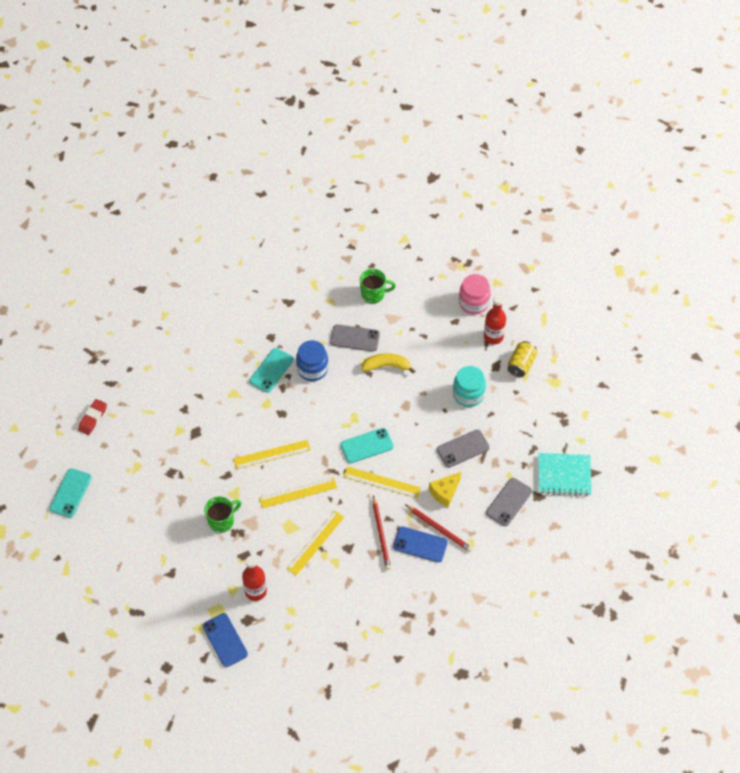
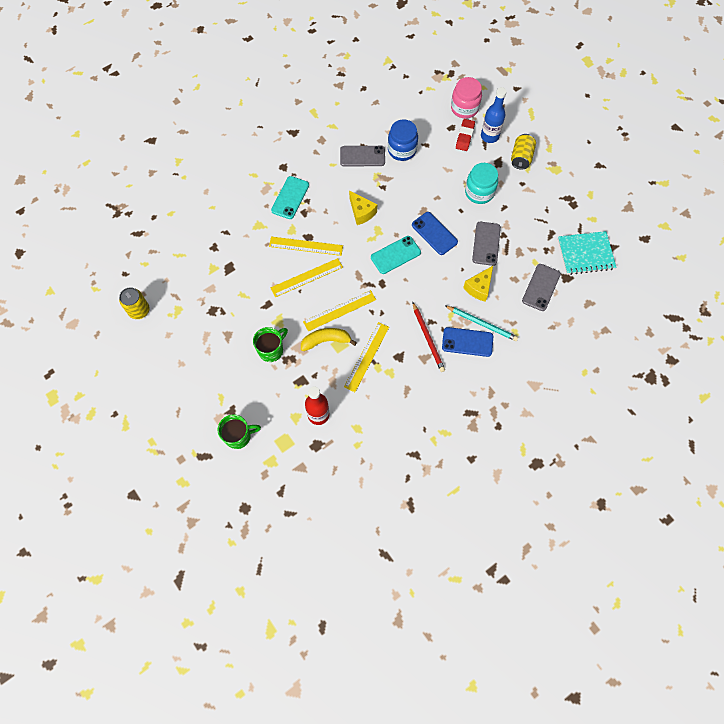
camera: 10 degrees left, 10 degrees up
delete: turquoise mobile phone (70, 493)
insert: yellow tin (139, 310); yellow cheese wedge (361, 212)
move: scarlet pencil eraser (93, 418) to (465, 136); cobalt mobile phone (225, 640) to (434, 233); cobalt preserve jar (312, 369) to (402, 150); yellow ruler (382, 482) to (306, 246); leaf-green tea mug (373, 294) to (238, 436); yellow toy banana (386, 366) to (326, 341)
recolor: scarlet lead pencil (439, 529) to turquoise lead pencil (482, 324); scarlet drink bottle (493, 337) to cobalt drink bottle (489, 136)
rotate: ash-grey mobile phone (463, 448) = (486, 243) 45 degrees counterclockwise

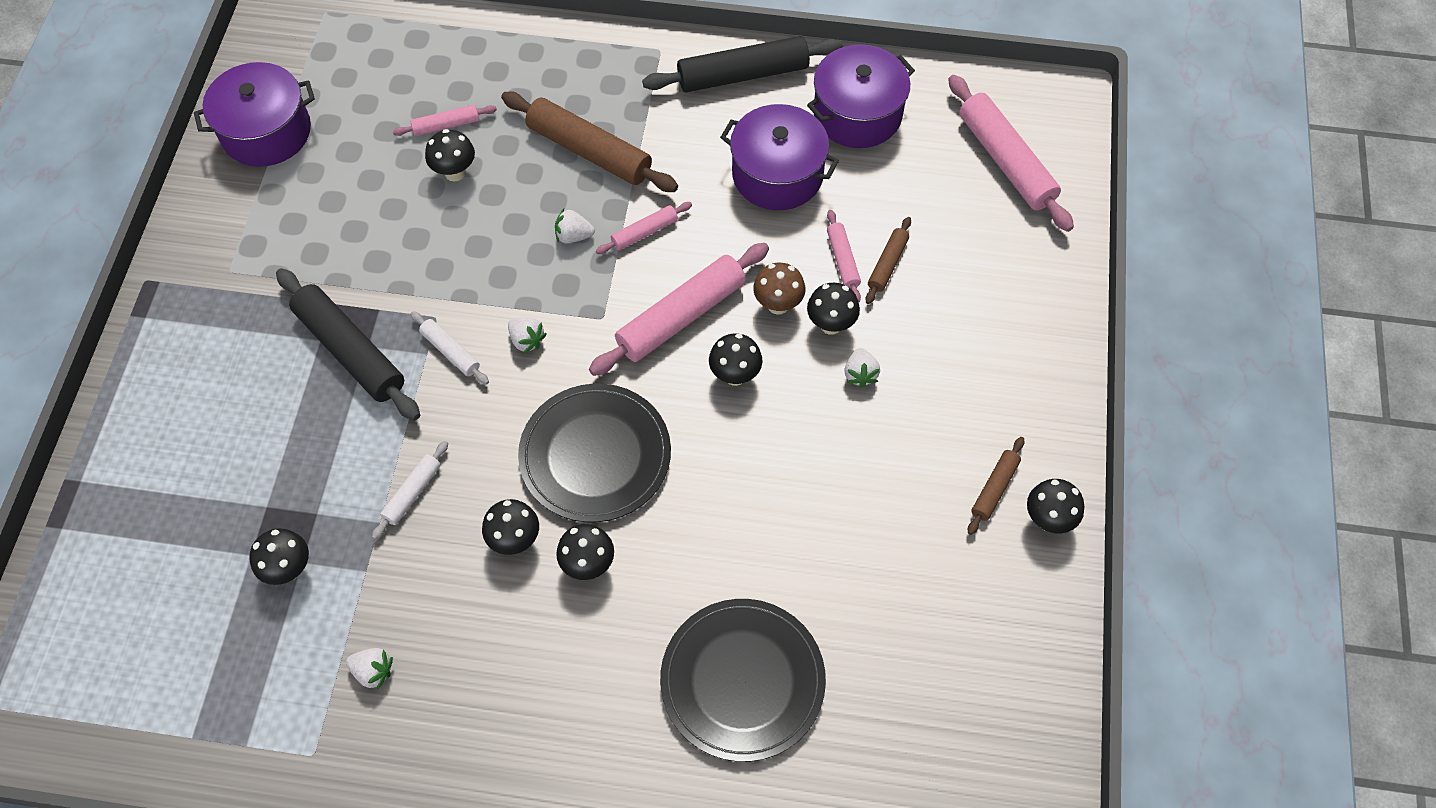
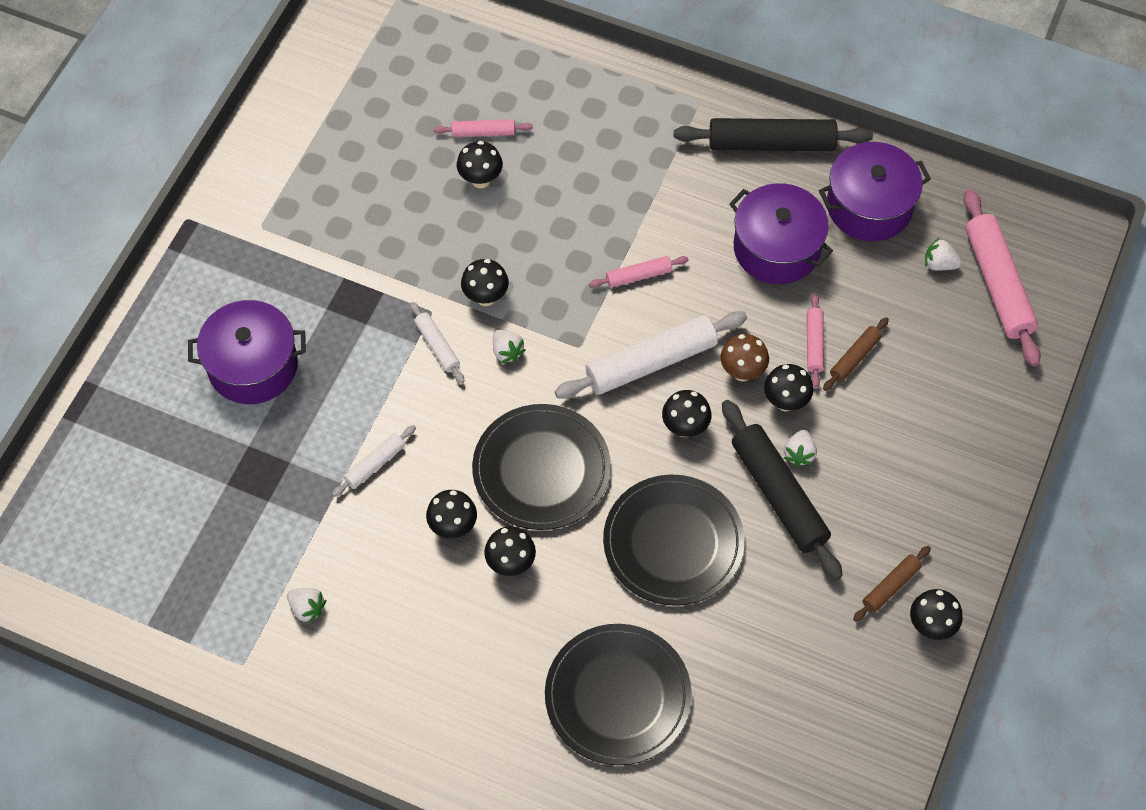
camera: 15 degrees right, 0 degrees up
delete: russet dough roller (589, 151)
insert: jet-black dinner plate (673, 542)
move: purple stockpot (266, 132) to (253, 366); jet-black fungus (289, 569) to (485, 297); jet-black dough roller (350, 351) to (779, 495); snow-white toy strawberry (573, 236) to (939, 264)
recolor: rose-pink dough roller (681, 317) to snow-white dough roller (651, 362)

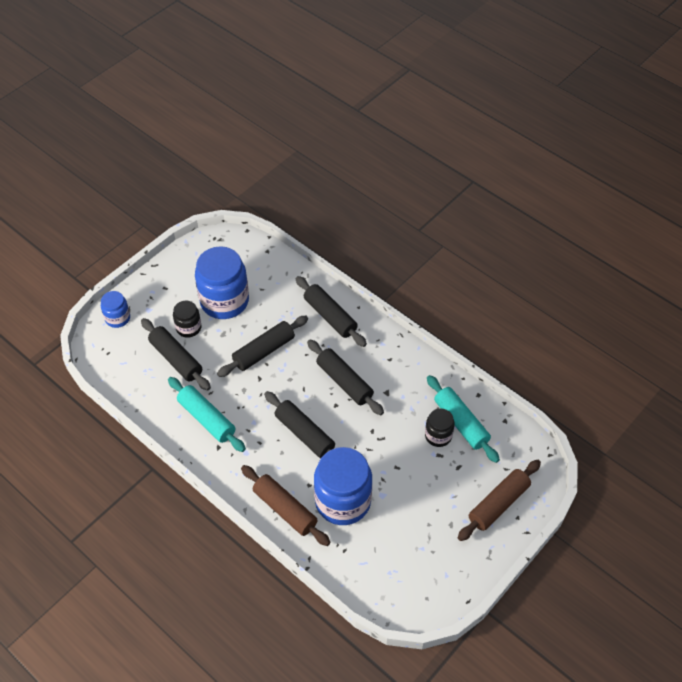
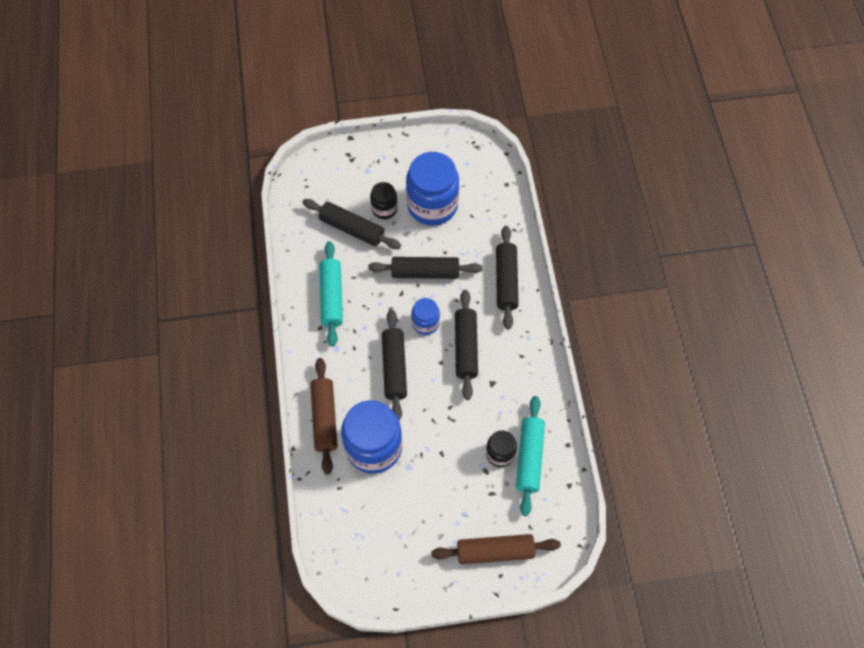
camera: 40 degrees right, 10 degrees up
move: cobalt preserve jar (117, 318) to (425, 323)
rotate: jet-black dough roller (176, 359) = (352, 229) 60 degrees counterclockwise

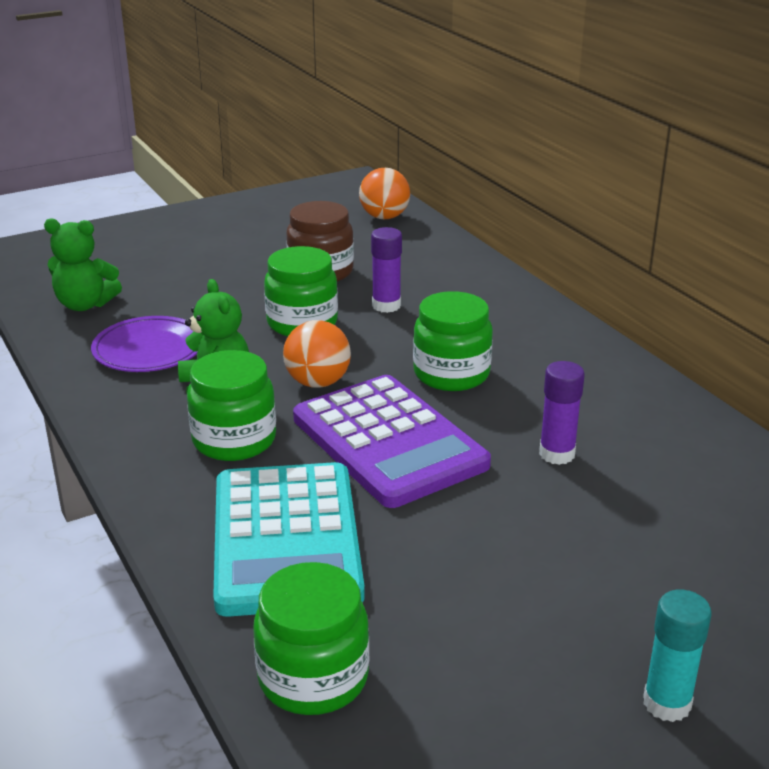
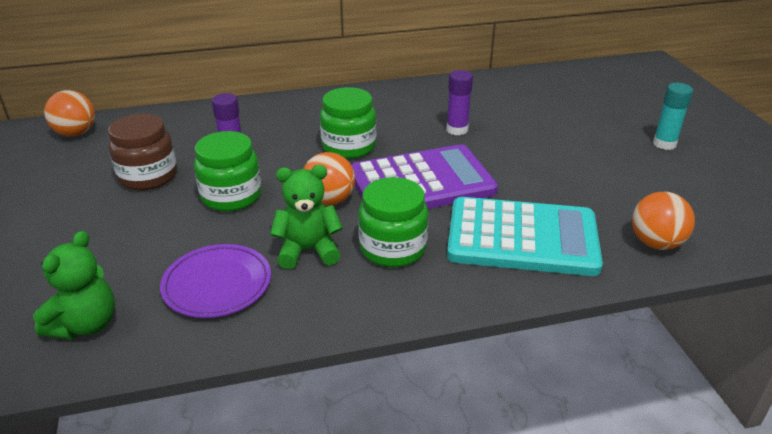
camera: 75 degrees left, 5 degrees up
replace: leaf-green preserve jar (313, 678) to bright orange sphere (655, 243)

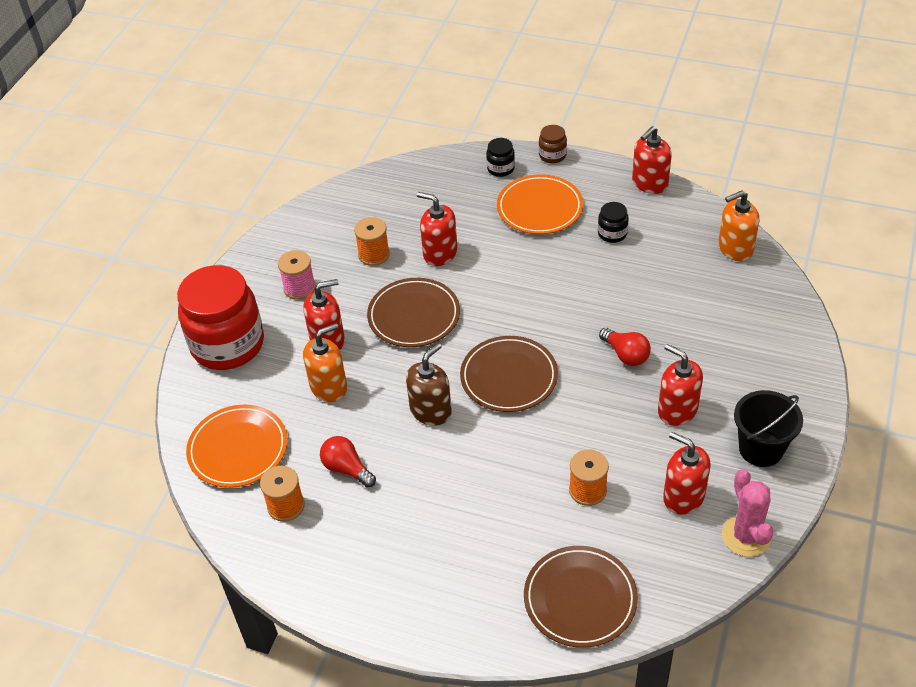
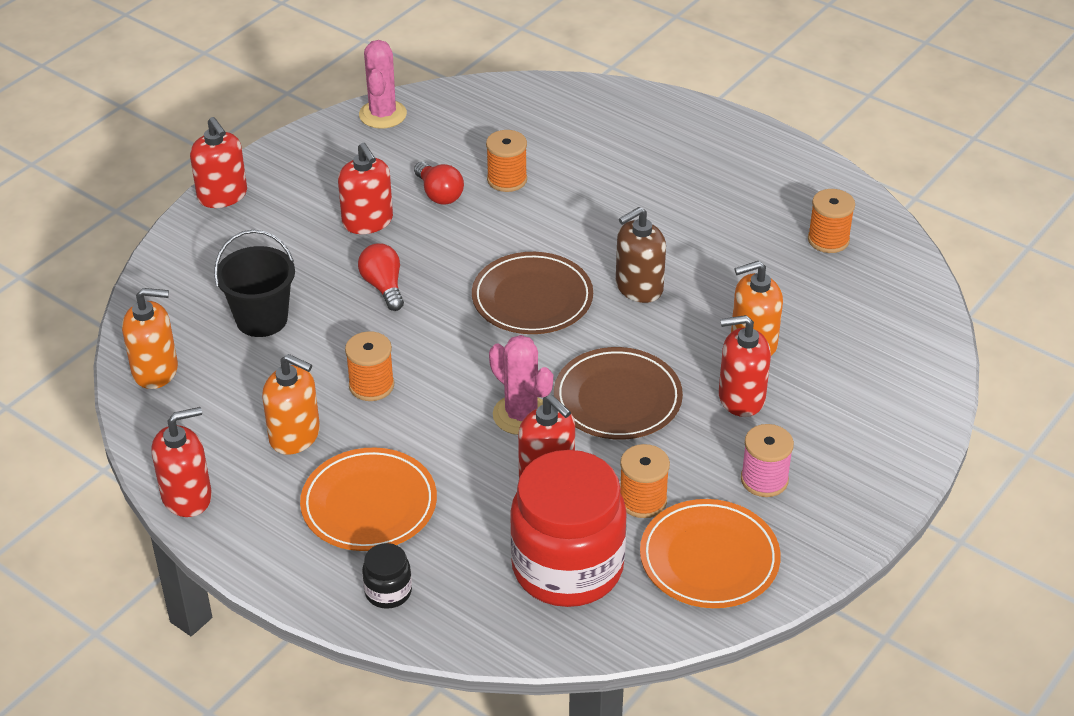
camera: 165 degrees left, 5 degrees down
delete: russet dinner plate (580, 599); russet preserve jar (552, 155)
insert: bright orange spool (371, 385); rose-pink cactus (521, 415)
move: scarlet preserve jar (228, 344) to (567, 567); bright orange dinner plate (238, 449) to (709, 558); scarlet bulb (347, 469) to (439, 194); scarlet soap pump (683, 497) to (222, 195); jet-black bucket (761, 449) to (262, 319)
replace: jet-black preserve jar (612, 234) to bright orange soap pump (295, 435)

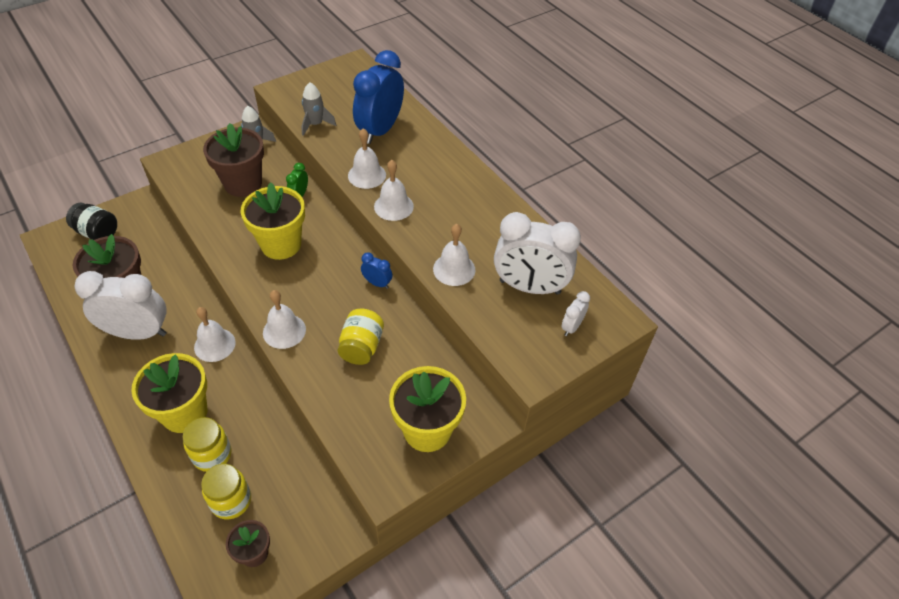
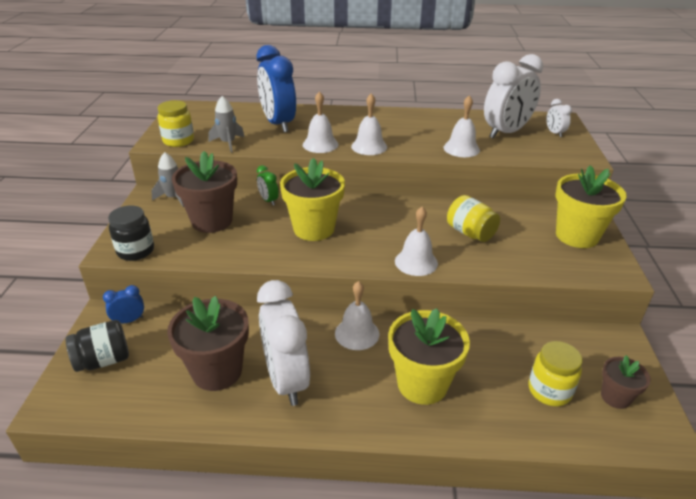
camera: 50 degrees left, 15 degrees down
insert: jet-black preserve jar (135, 251)
move: yellow preserve jar (212, 455) to (178, 141); cobalt alarm clock (377, 283) to (129, 320)
rotate: snow-white alarm clock (138, 333) = (286, 380) 60 degrees counterclockwise

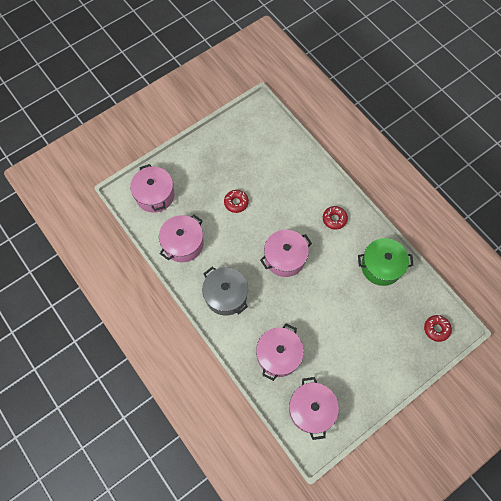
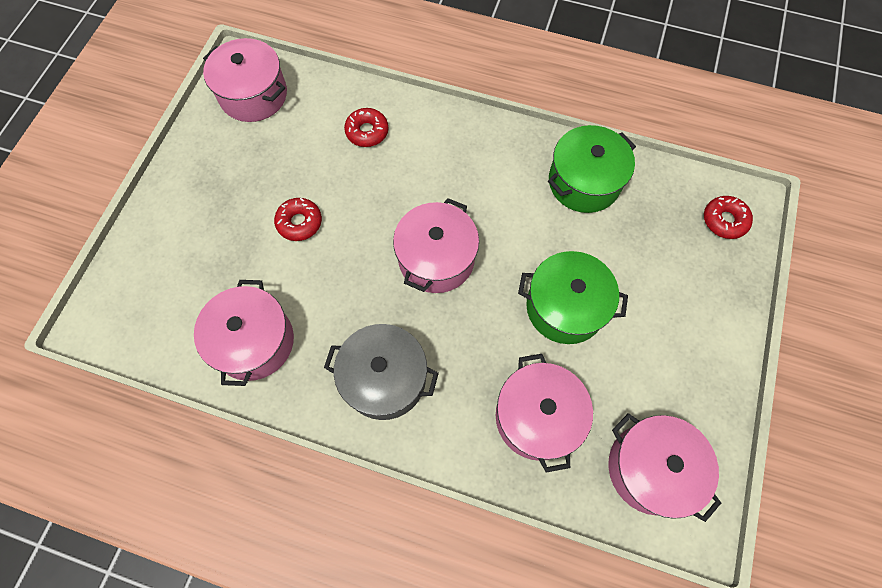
camera: 35 degrees left, 0 degrees up
insert: leaf-green stockpot (565, 307)
move: rose-pink stockpot (155, 195) to (253, 95); scarlet glazed donut (334, 219) to (367, 131)

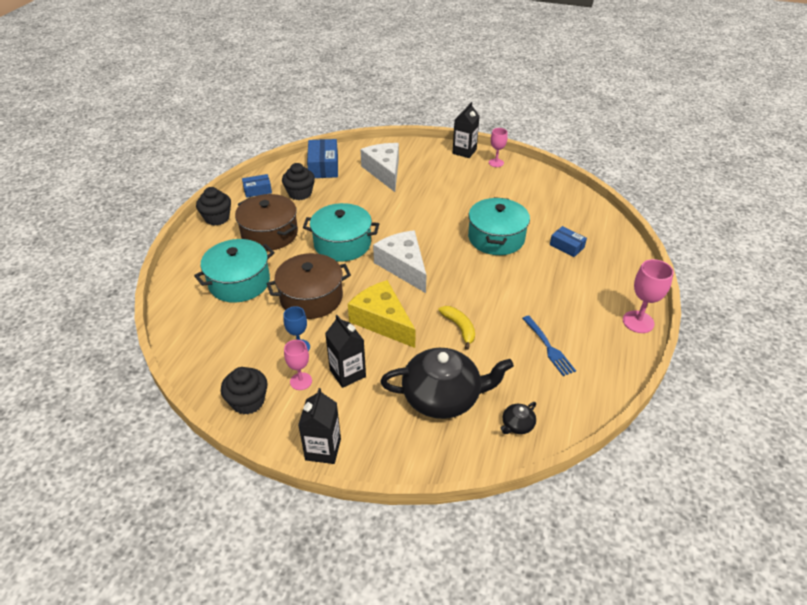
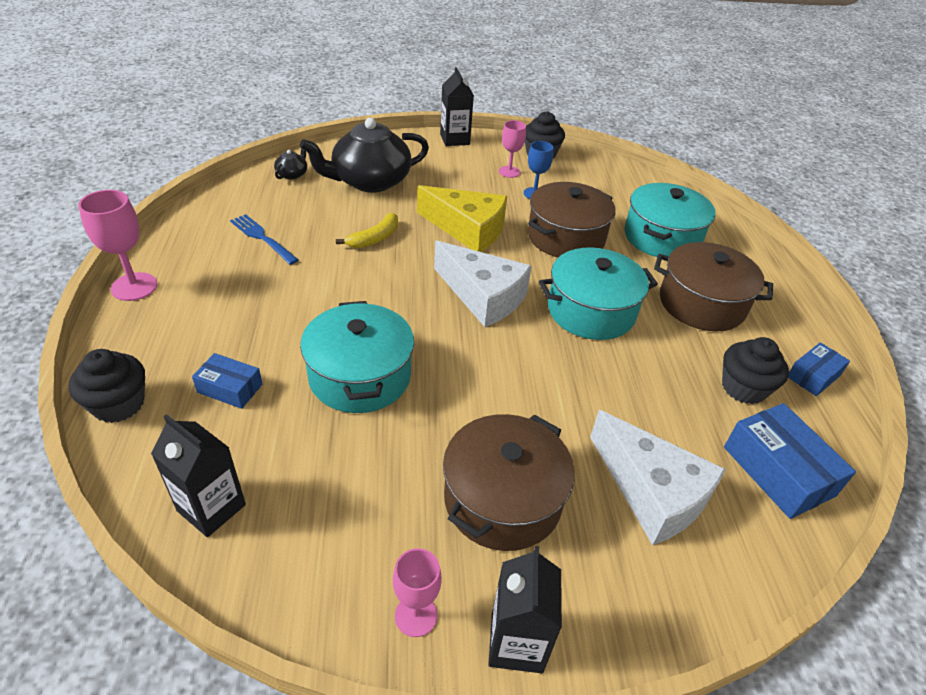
camera: 155 degrees right, 0 degrees up
insert: russet stockpot (502, 499)
move: jet-black muffin (217, 218) to (118, 404); jet-black juice carton (347, 373) to (211, 508)
rotate: yellow toy banana (459, 328) = (374, 238) 90 degrees counterclockwise

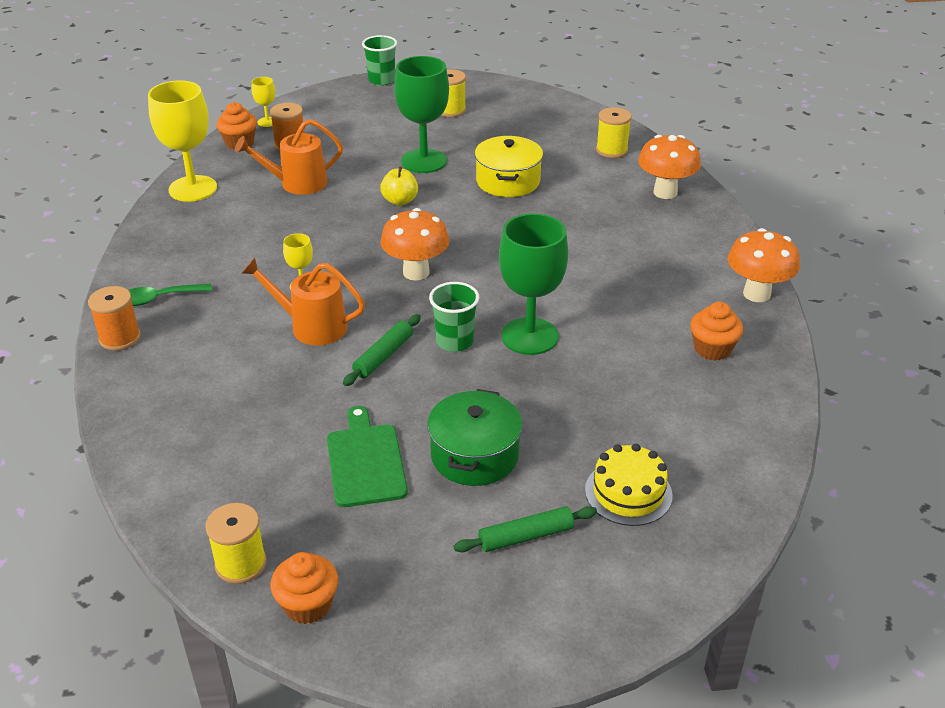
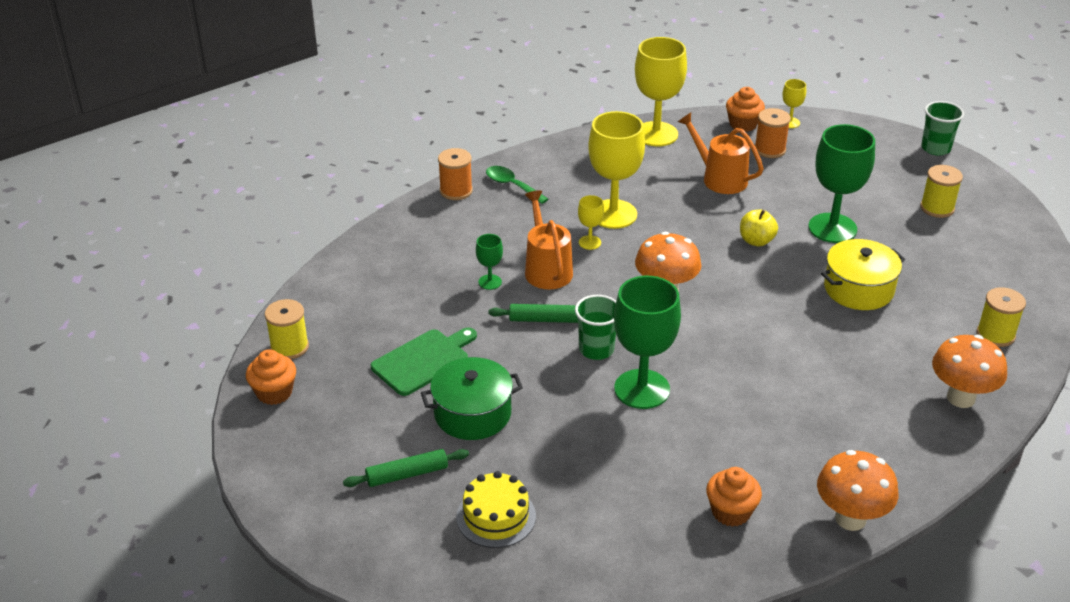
camera: 60 degrees right, 0 degrees up
insert: leaf-green chalice (490, 282); yellow chalice (613, 214)
rotate: leaf-green dough roller (525, 536) = (407, 474) 60 degrees counterclockwise

